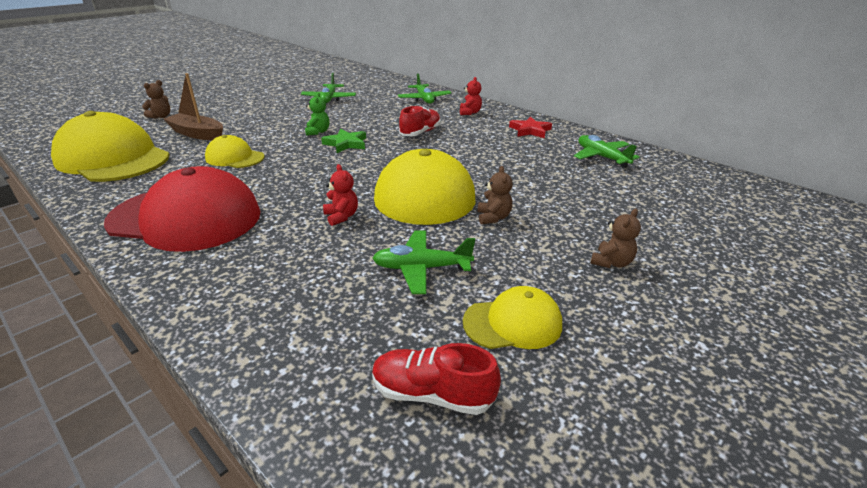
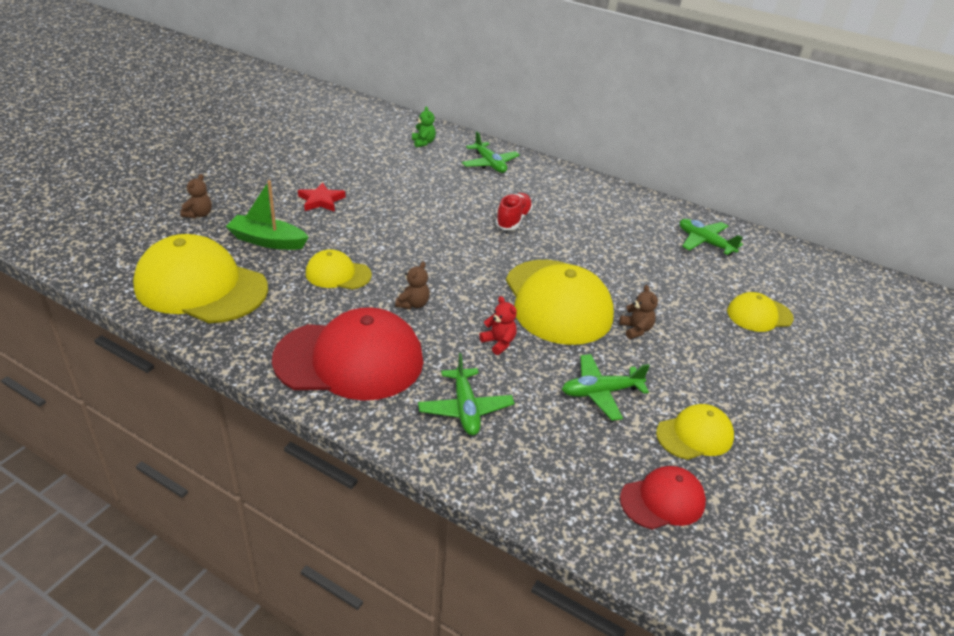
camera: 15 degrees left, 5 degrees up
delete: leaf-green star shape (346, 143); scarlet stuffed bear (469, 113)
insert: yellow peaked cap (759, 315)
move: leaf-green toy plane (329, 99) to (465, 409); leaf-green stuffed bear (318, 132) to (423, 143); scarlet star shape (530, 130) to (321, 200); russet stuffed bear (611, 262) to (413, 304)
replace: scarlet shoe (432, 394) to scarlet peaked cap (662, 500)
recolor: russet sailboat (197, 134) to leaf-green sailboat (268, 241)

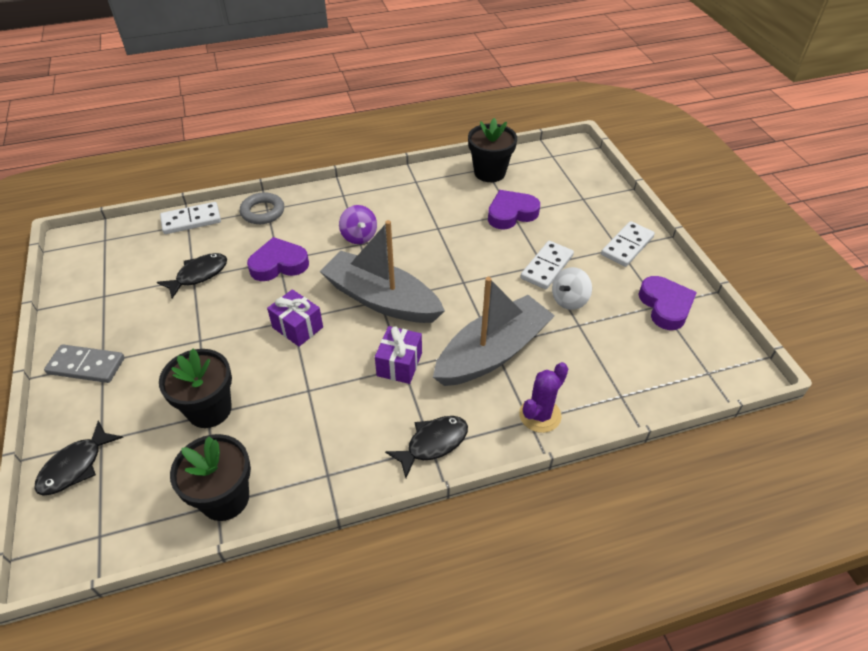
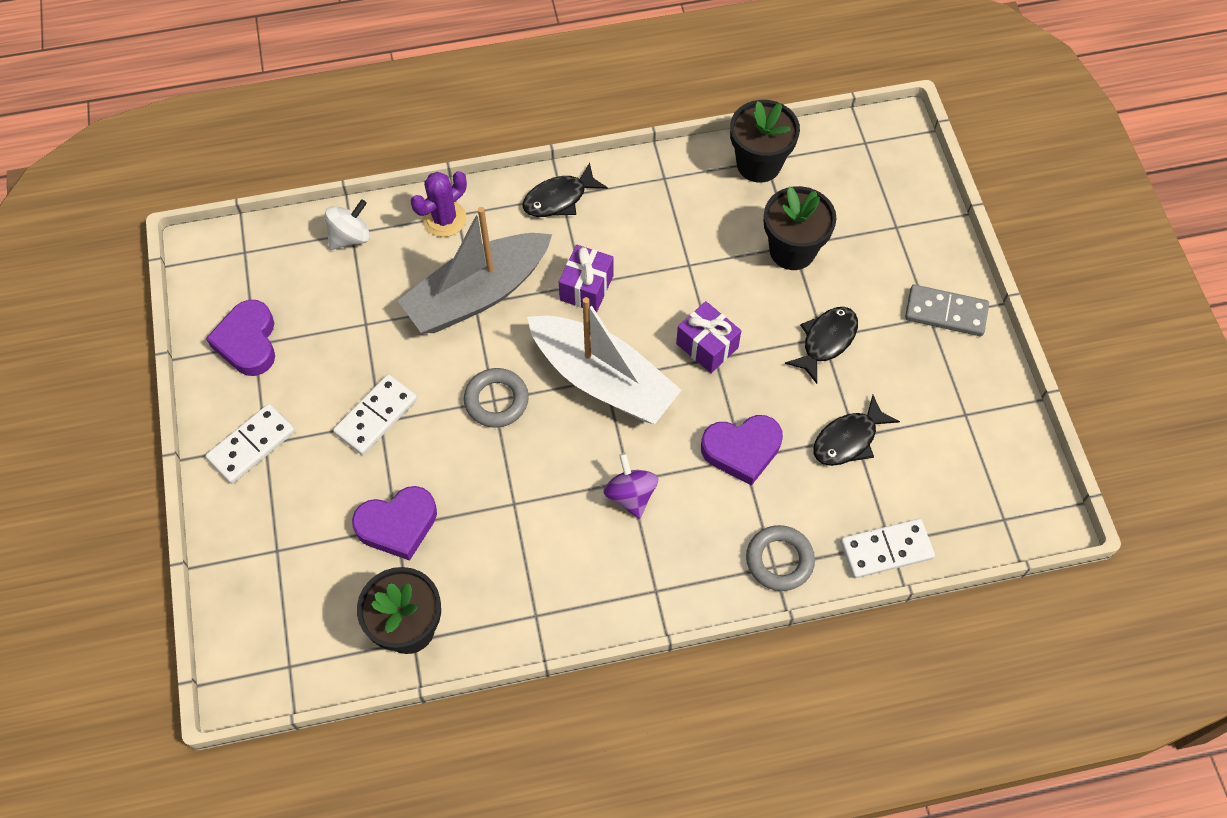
camera: 175 degrees left, 15 degrees up
insert: ash-grey torus (496, 400)
move: jet-black fish (75, 466) to (826, 341); snow-white toy top (569, 300) to (350, 237)
recolor: ash-grey sailboat (381, 299) to snow-white sailboat (603, 380)

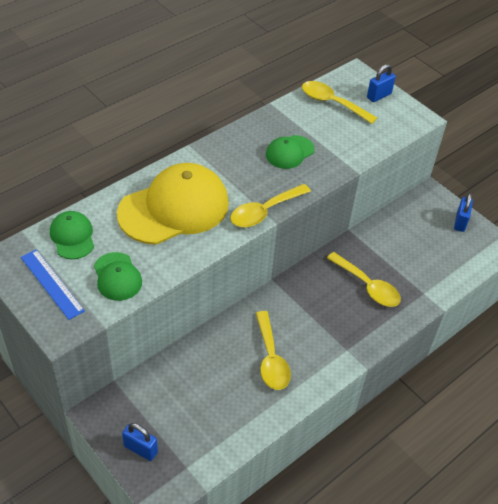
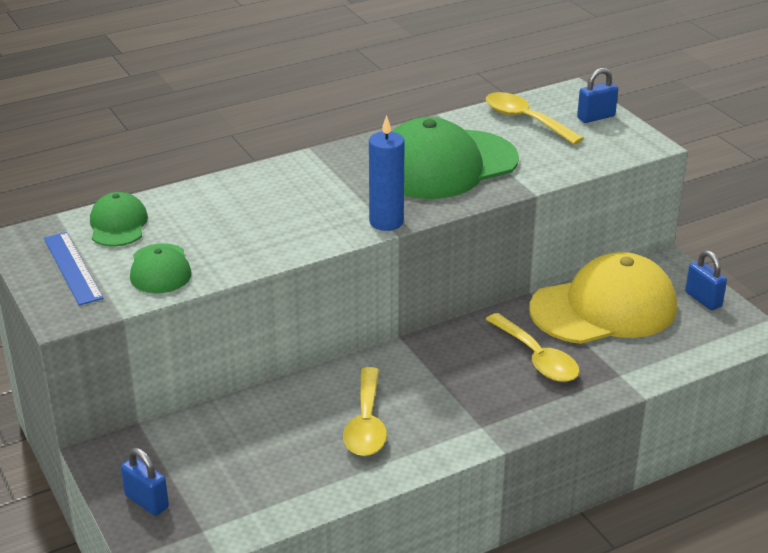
camera: 15 degrees right, 15 degrees down
move: yellow peaked cap (174, 208) to (604, 308)
replace: yellow tablespoon (265, 211) to cobalt candle (386, 222)
rotate: cobalt small lock (460, 222) = (703, 299) 60 degrees counterclockwise
resize: leaf-green peaked cap (289, 152) = (445, 165) x2.03

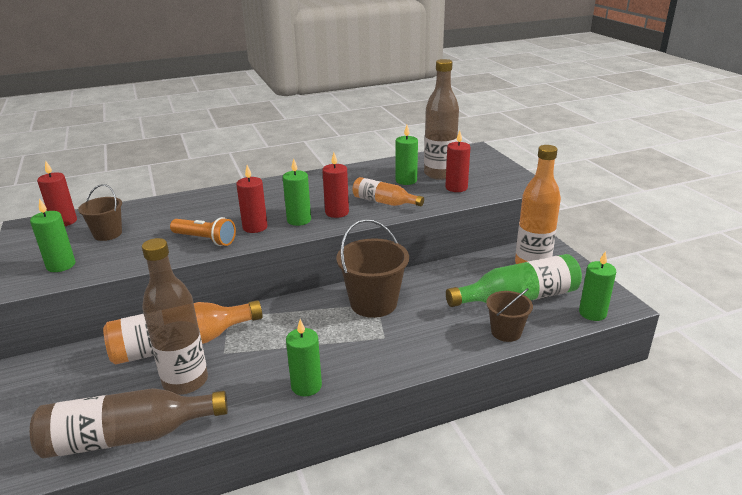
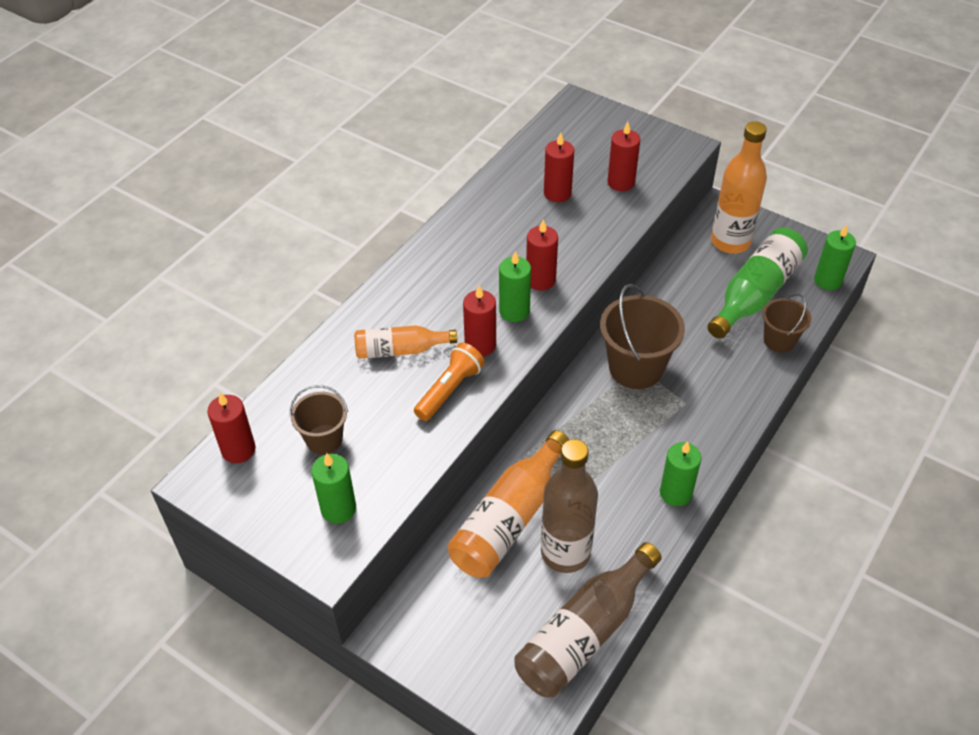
camera: 35 degrees left, 20 degrees up
delete: russet drink bottle (439, 174)
move: bright orange drink bottle (384, 202) to (400, 350)
recolor: leaf-green candle (406, 180) to scarlet candle (557, 193)
rotate: bright orange pocket torch (205, 240) = (450, 390) 45 degrees counterclockwise

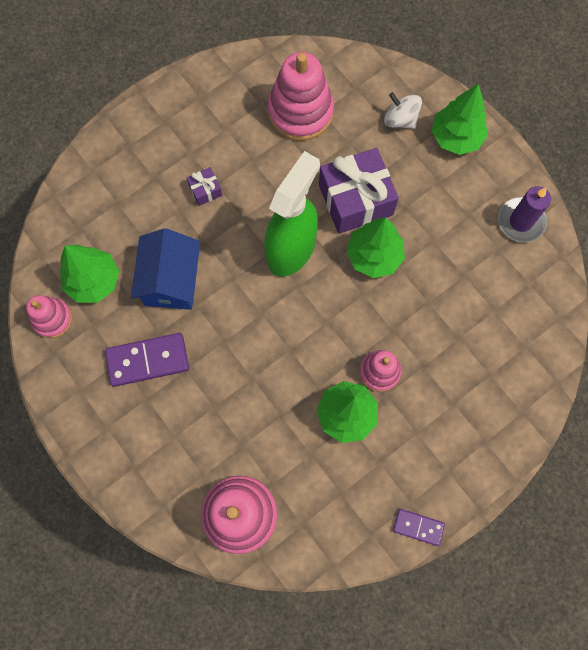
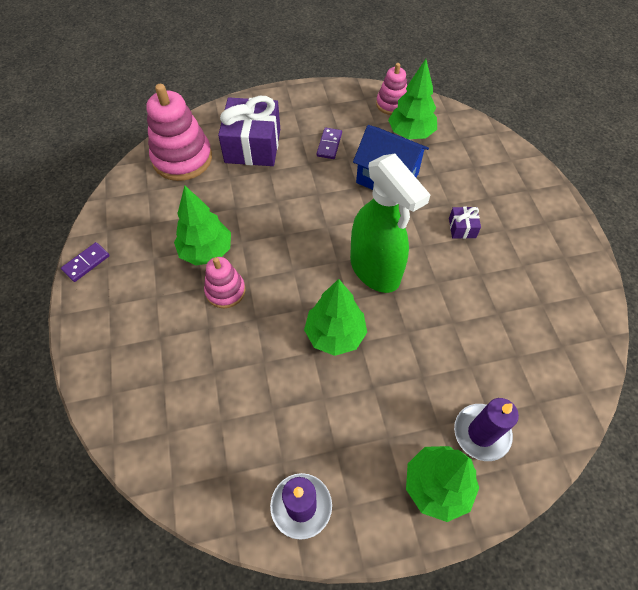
camera: 115 degrees right, 15 degrees down
delete: rose-pink stacking rings (300, 111)
move: purple present (355, 200) to (252, 146)
replace: snow-white toy top (400, 119) to purple candle (481, 433)
resize: purple domino (148, 360) = (329, 144) x0.58

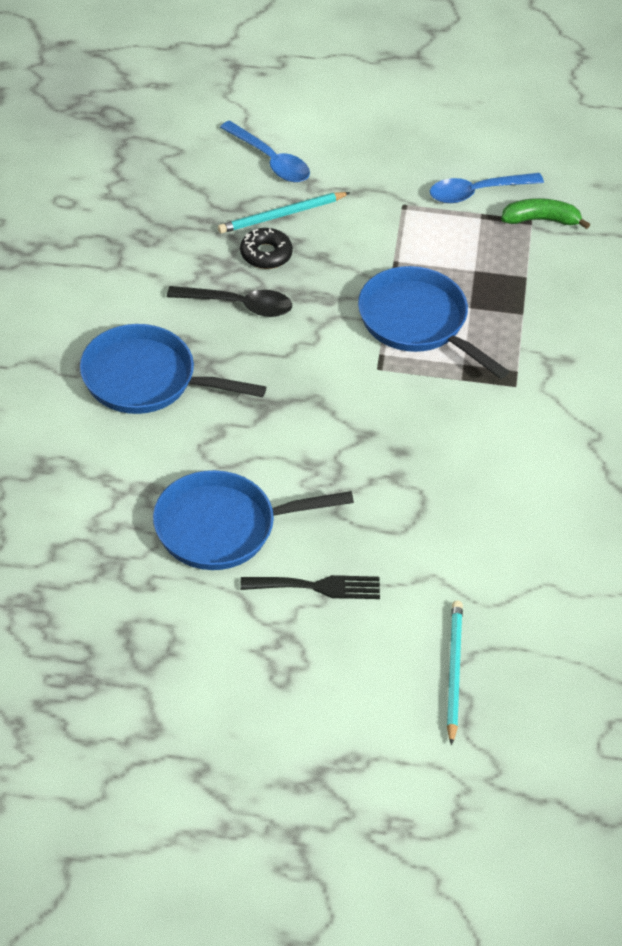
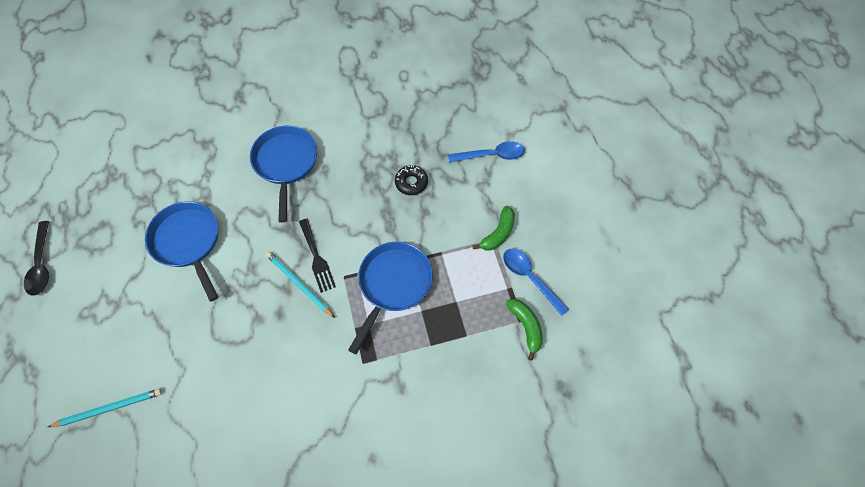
camera: 70 degrees right, 15 degrees up
insert: leaf-green toy banana (498, 233)
move: jet-black tablespoon (238, 305) to (42, 264); turquoise lead pencil (281, 215) to (299, 284); jet-black table fork (317, 587) to (317, 258)
rotate: cobalt tablespoon (270, 160) = (491, 155) 120 degrees counterclockwise

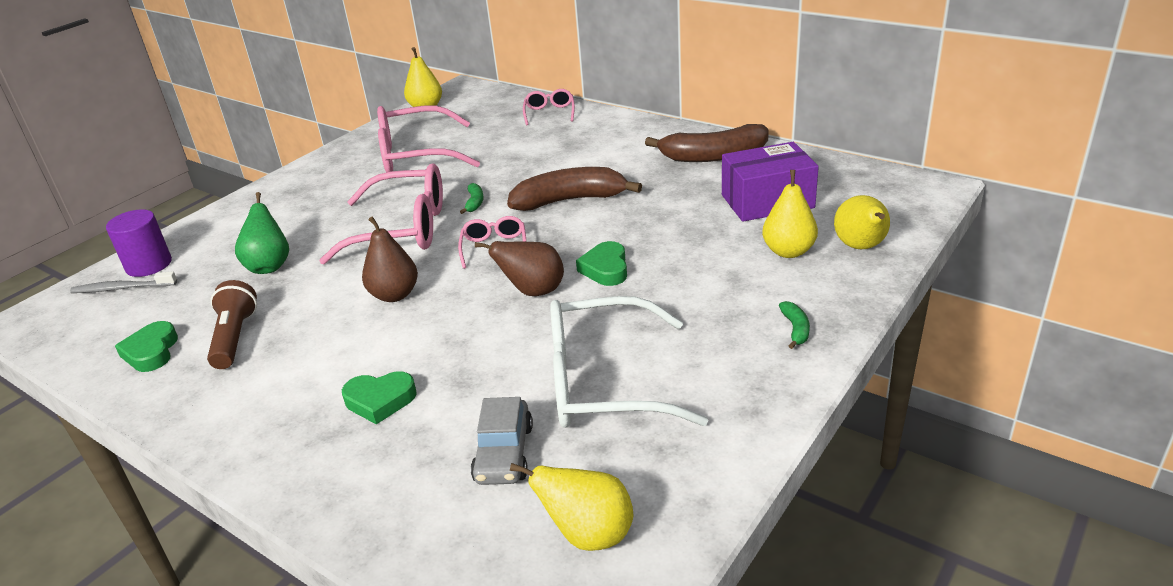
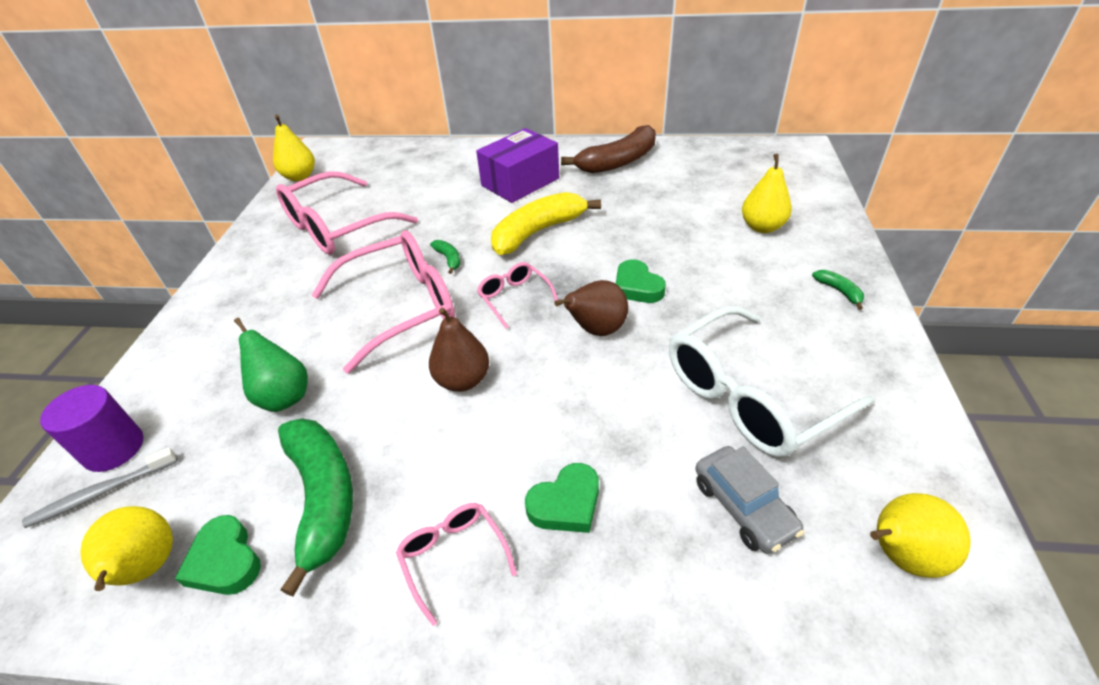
camera: 30 degrees left, 10 degrees up
move: rose-pink spectacles (549, 113) to (453, 556); purple package (767, 201) to (520, 182); yellow toy pear (861, 247) to (147, 568)
replace: russet pocket torch (235, 337) to leaf-green toy banana (323, 498)
recolor: russet toy banana (570, 200) to yellow toy banana (538, 232)

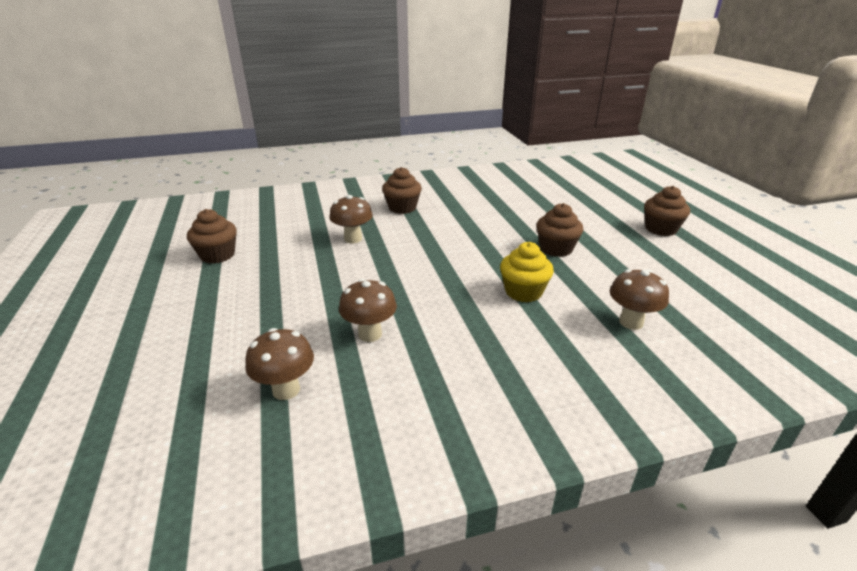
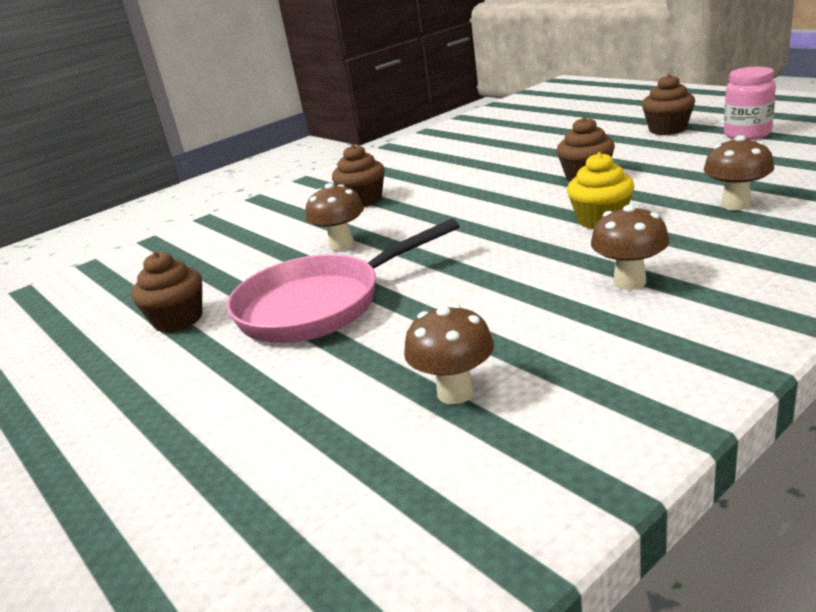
camera: 20 degrees left, 5 degrees down
insert: rose-pink pan (319, 305); rose-pink preserve jar (747, 134)
move: russet fungus (370, 334) to (629, 282)

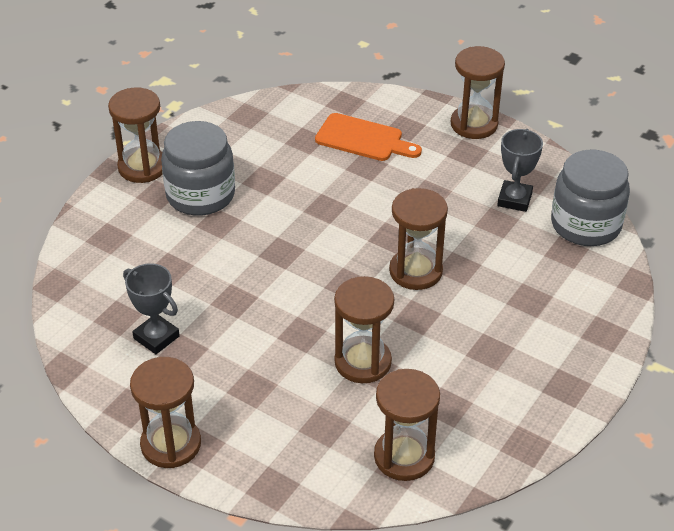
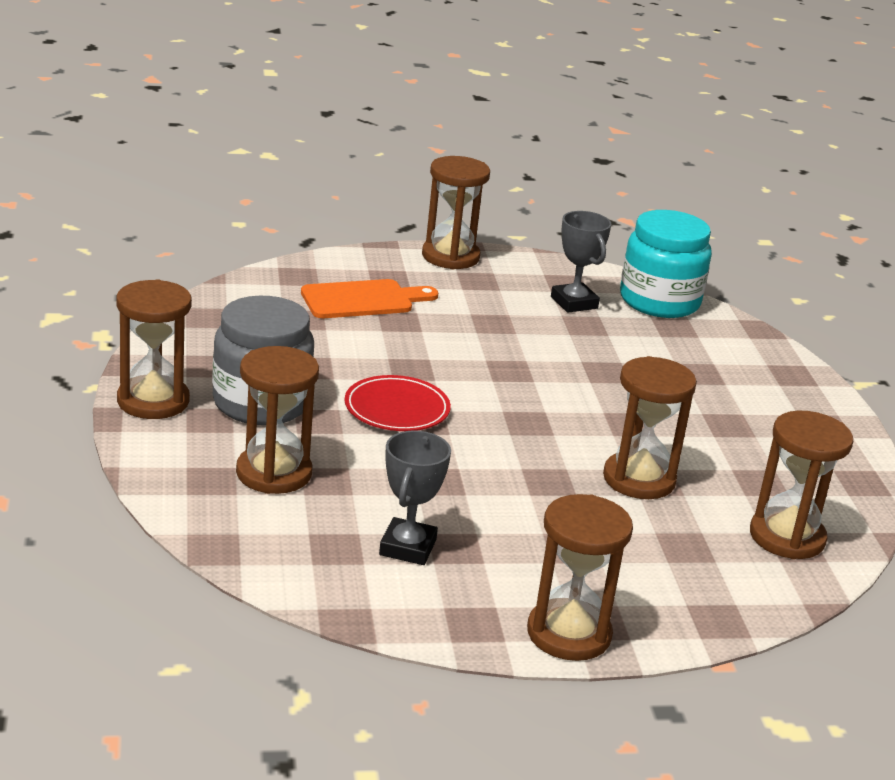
camera: 45 degrees left, 15 degrees down
insert: scarlet dinner plate (397, 409)
move: russet sandglass (415, 271) to (274, 473)
recolor: ash-grey preserve jar (585, 224) to turquoise preserve jar (659, 301)
rotate: ash-grey trophy (156, 337) = (407, 547) 75 degrees counterclockwise

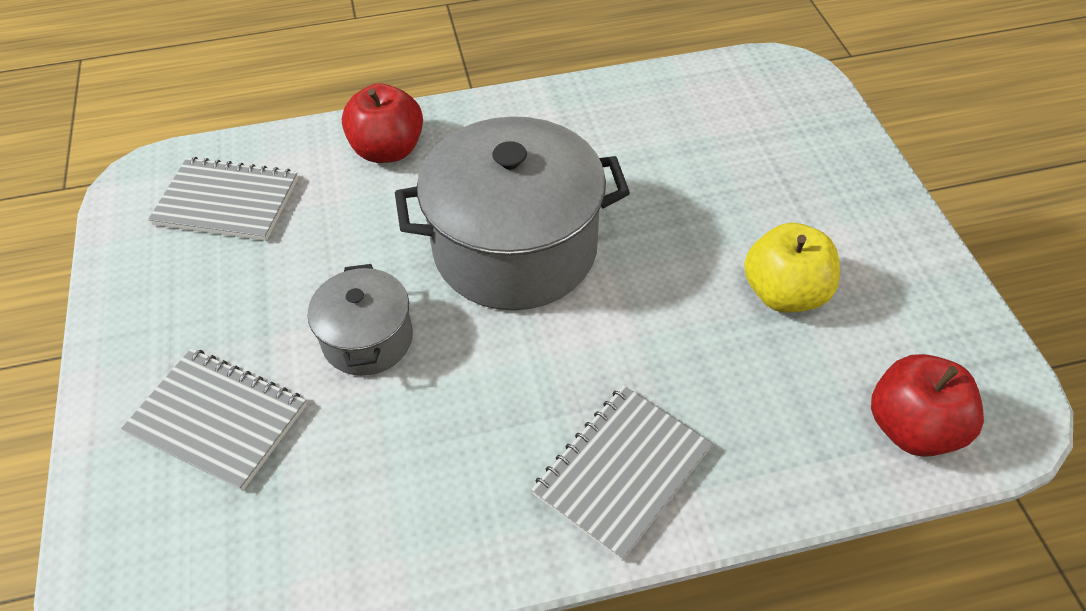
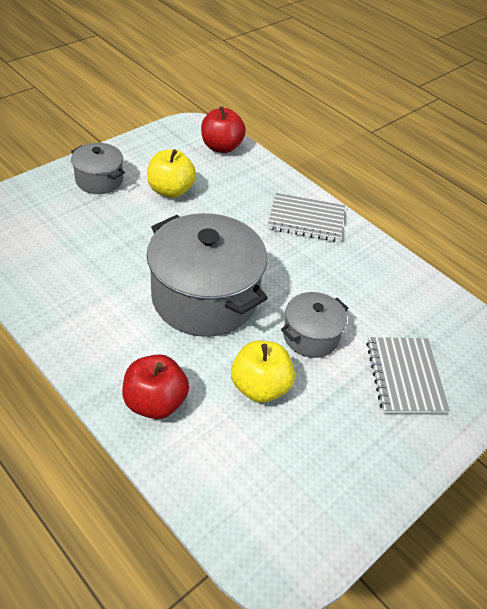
camera: 125 degrees left, 5 degrees down
delete: ash-grey notebook (227, 202)
insert: ash-grey stockpot (99, 180); yellow apple (260, 387)

